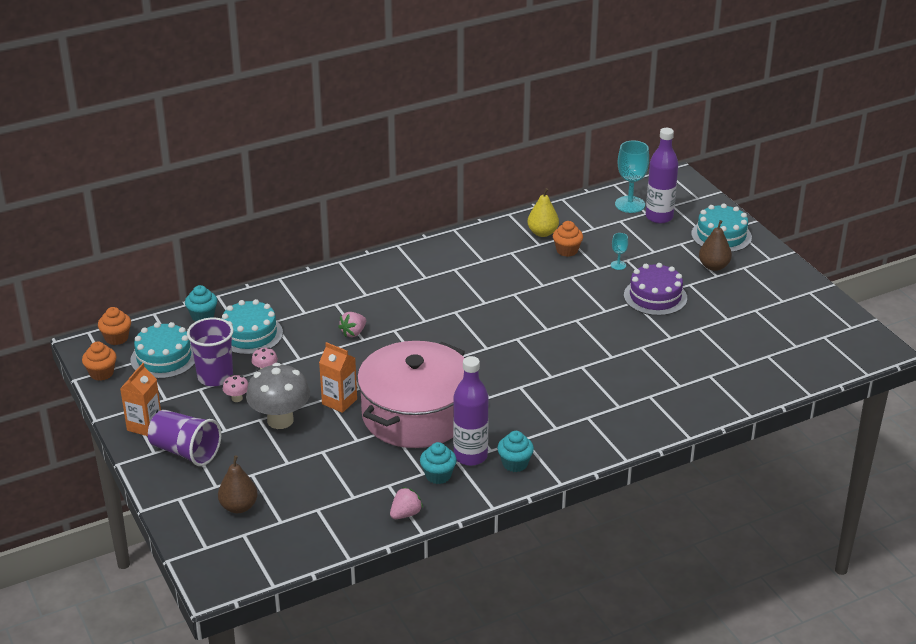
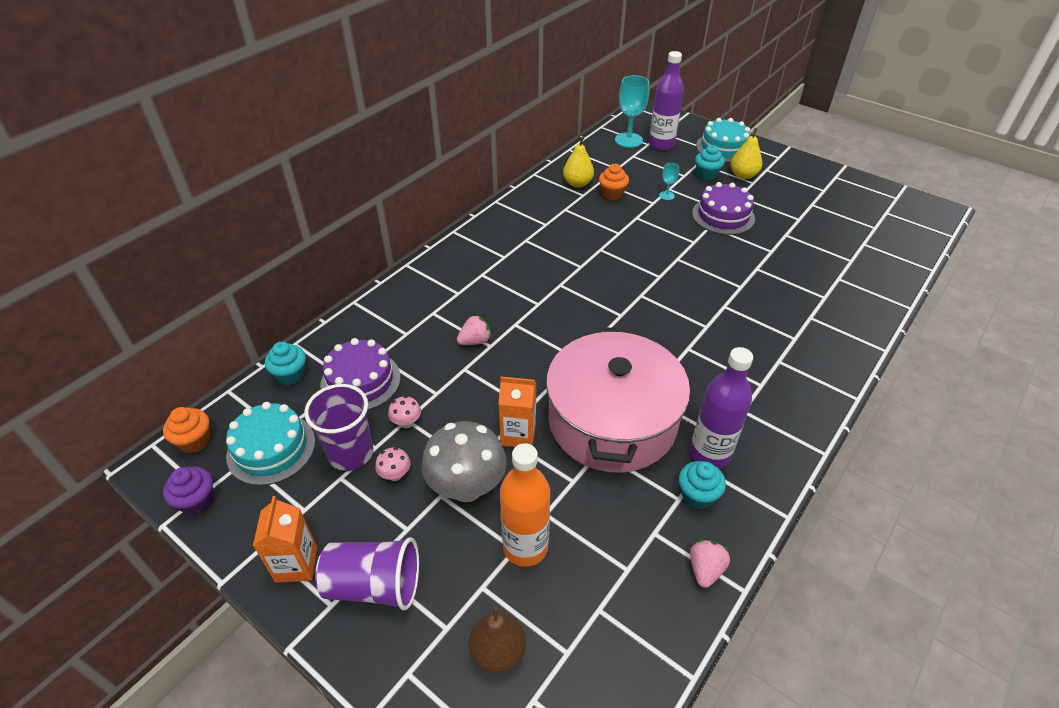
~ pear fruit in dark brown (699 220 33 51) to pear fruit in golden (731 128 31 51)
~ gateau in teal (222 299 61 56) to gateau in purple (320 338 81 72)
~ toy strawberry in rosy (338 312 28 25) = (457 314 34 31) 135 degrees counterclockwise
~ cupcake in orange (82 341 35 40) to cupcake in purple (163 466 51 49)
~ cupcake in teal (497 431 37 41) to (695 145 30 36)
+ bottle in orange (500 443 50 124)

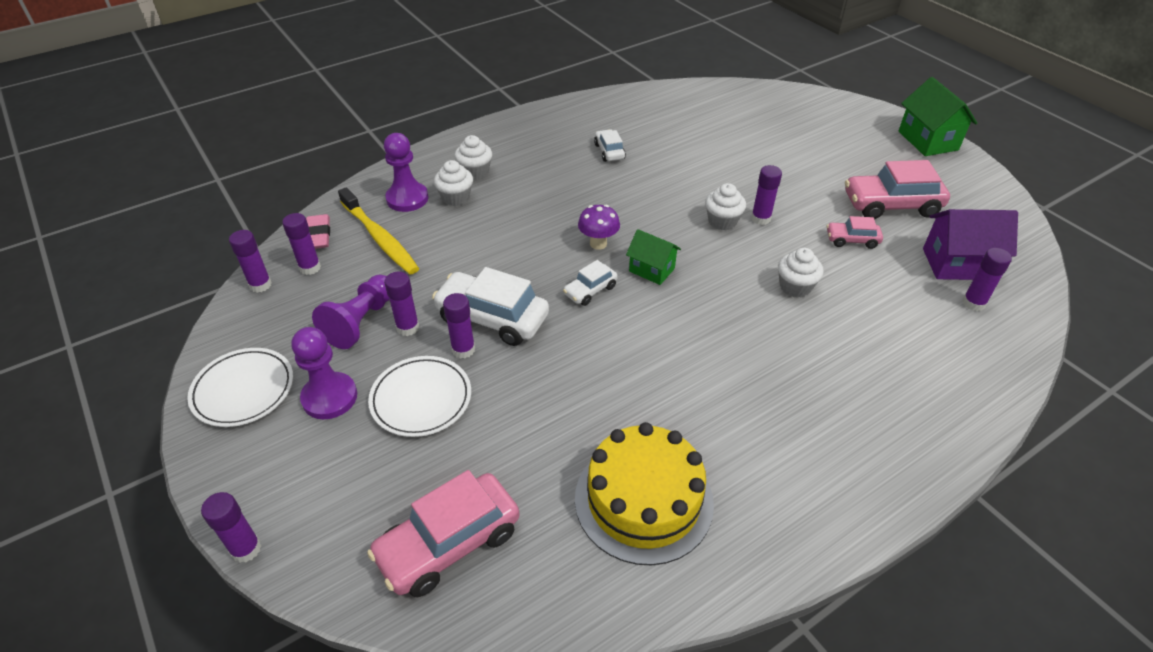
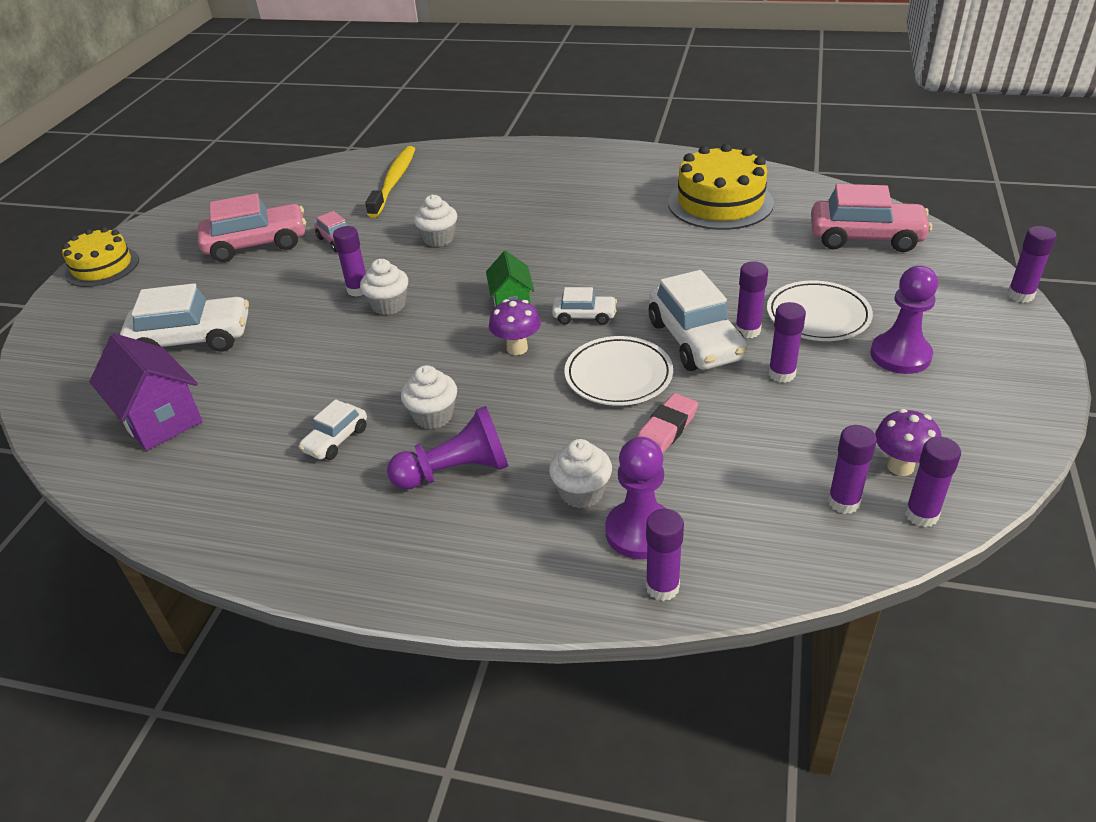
~ cottage in emerald (898 77 79 79) to gateau in golden (62 227 77 60)
~ cupcake in pure white (454 135 38 45) to (401 365 56 64)
~ toy car in rosy (845 160 105 59) = (198 193 108 69) 60 degrees counterclockwise
~ dental brush in golden (338 187 81 87) to (365 146 50 72)
~ cottage in purple (923 209 95 71) to (89 333 114 118)
~ gum eraser in rosy (306 214 24 35) to (637 393 61 61)
~ glue stick in purple (962 248 50 63) to (646 509 38 92)
~ game pawn in purple (312 275 78 74) to (387 406 121 84)
~ dinner plate in pure white (187 348 106 79) to (564 336 109 70)
+ toy car in pure white (120 283 129 69)
+ fungus in purple (875 409 67 67)

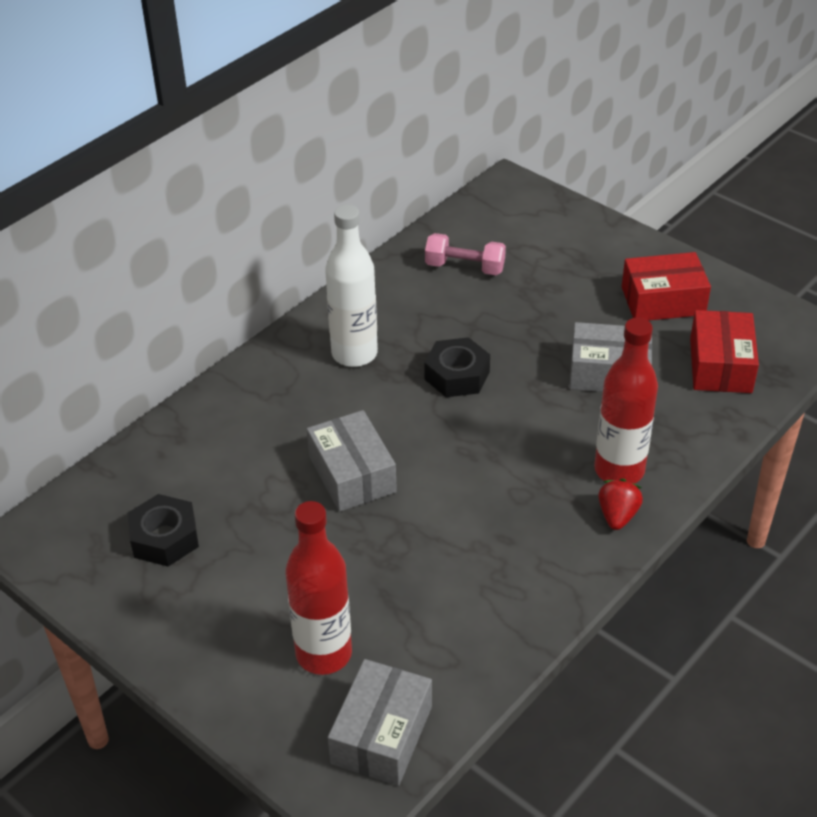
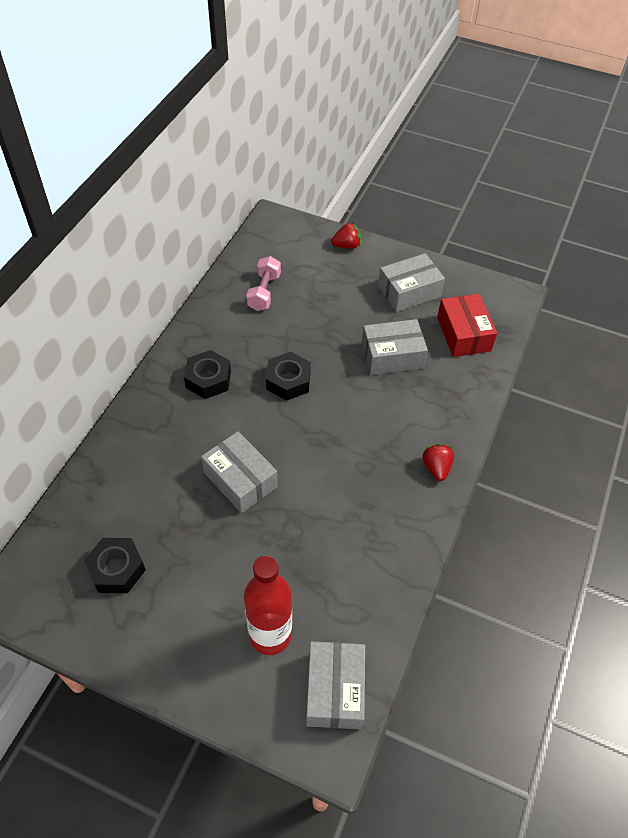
~ bottle in pure white (325 204 53 163) to nut in ebony (184 350 47 49)
~ dumbbell in rosy (425 233 81 42) = (246 256 35 55) 75 degrees counterclockwise
~ package in crimson (622 252 89 69) to package in ash-grey (378 253 67 59)
- bottle in crimson (594 318 64 166)
+ toy strawberry in crimson (331 223 30 26)

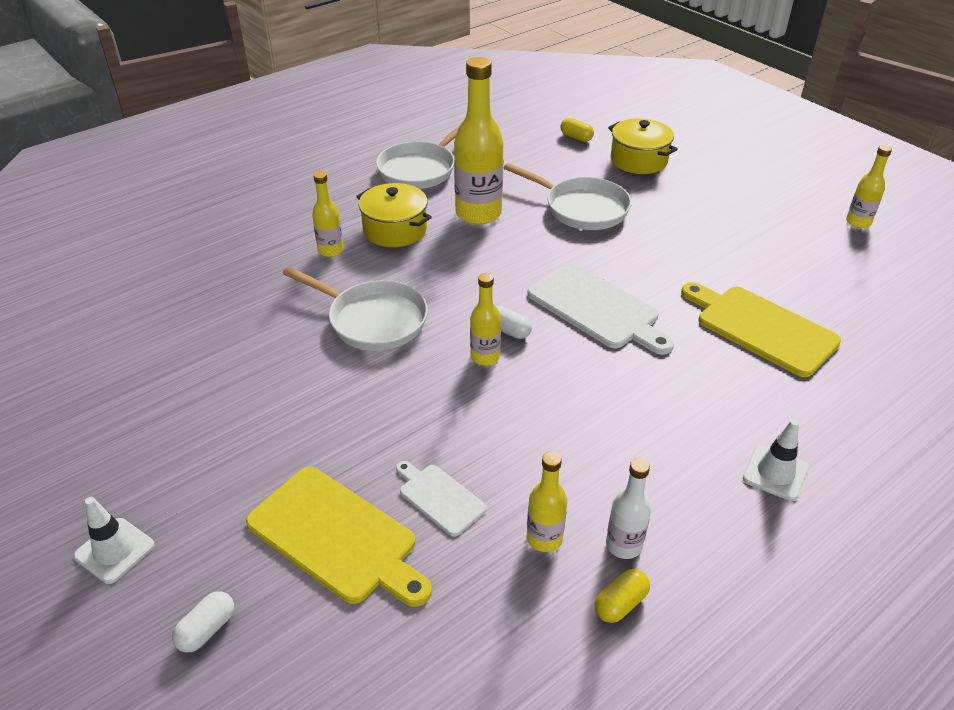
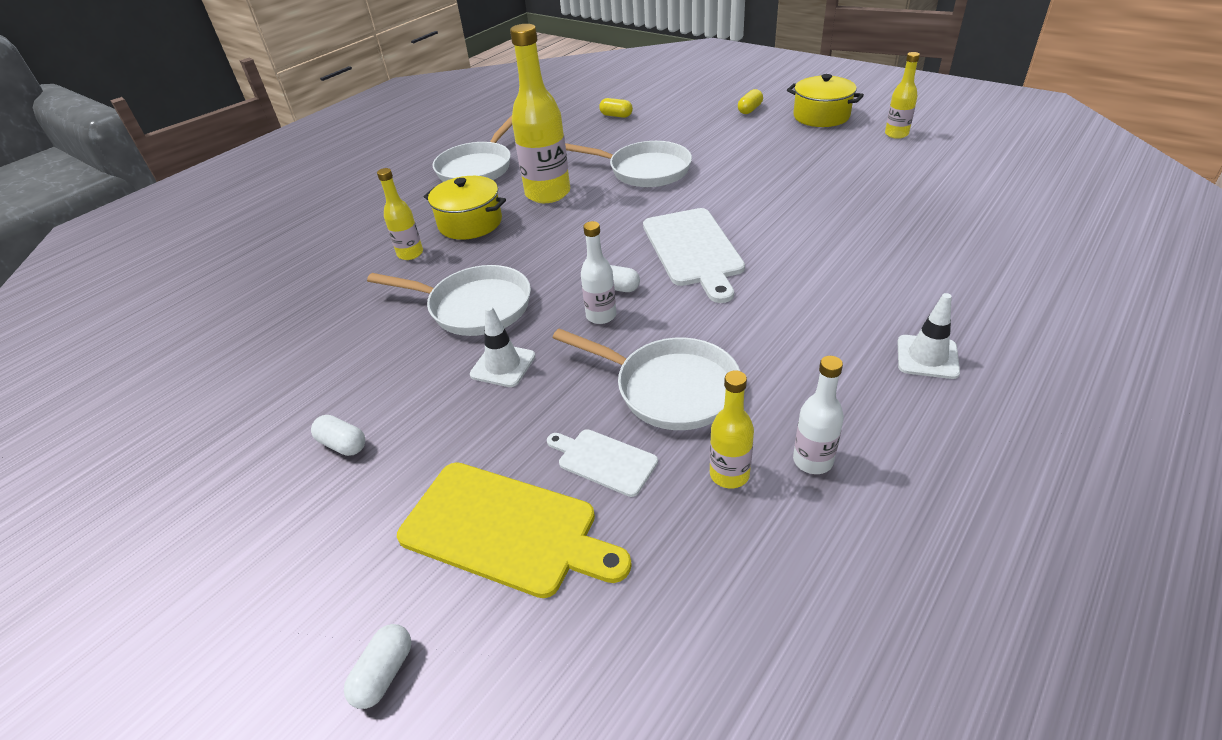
~ cooking pot in golden (608 118 70 56) to (787 74 77 53)
~ bread board in pure white (527 263 147 92) = (643 208 102 95) 45 degrees clockwise
~ bottle in golden (470 273 31 92) to bottle in pure white (581 221 35 103)
- bread board in golden (681 282 160 95)
~ safety cone in pure white (74 497 81 87) to (470 306 65 81)
~ pill shape in golden (595 569 55 54) to (738 89 25 25)
+ frying pan in pure white (553 329 187 101)
+ pill shape in pure white (311 415 54 41)

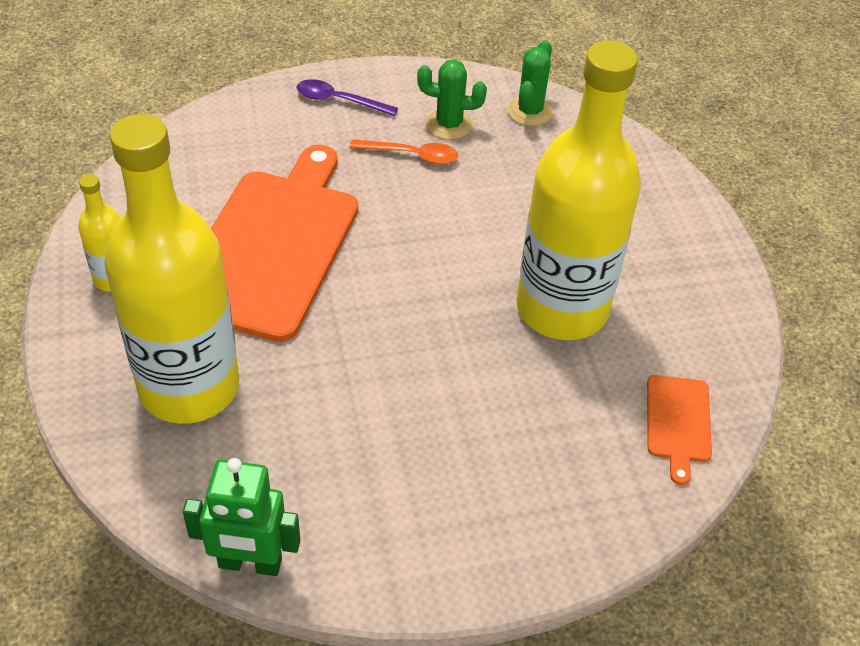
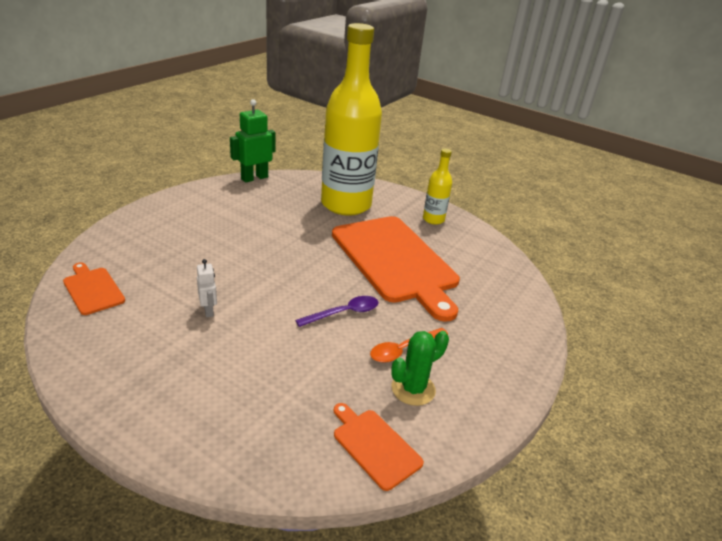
~ saguaro cactus in emerald (507 40 46 86) to bread board in orange (334 403 90 88)
~ bottle in golden (517 41 124 299) to robot in pure white (197 259 20 58)
~ spoon in purple (296 79 102 37) to (295 296 84 31)

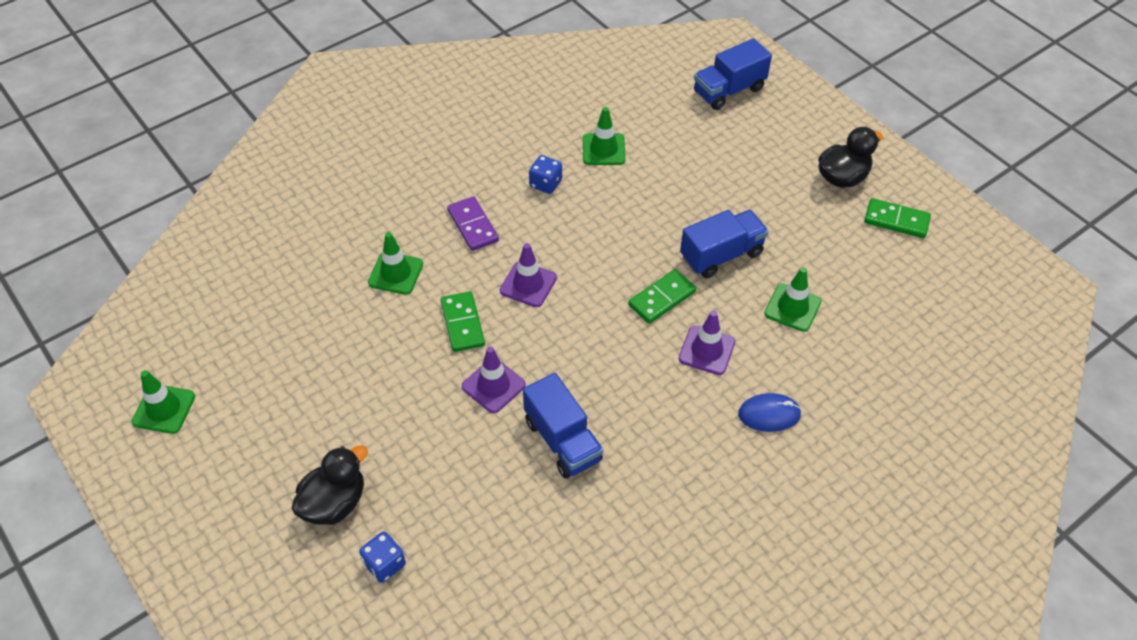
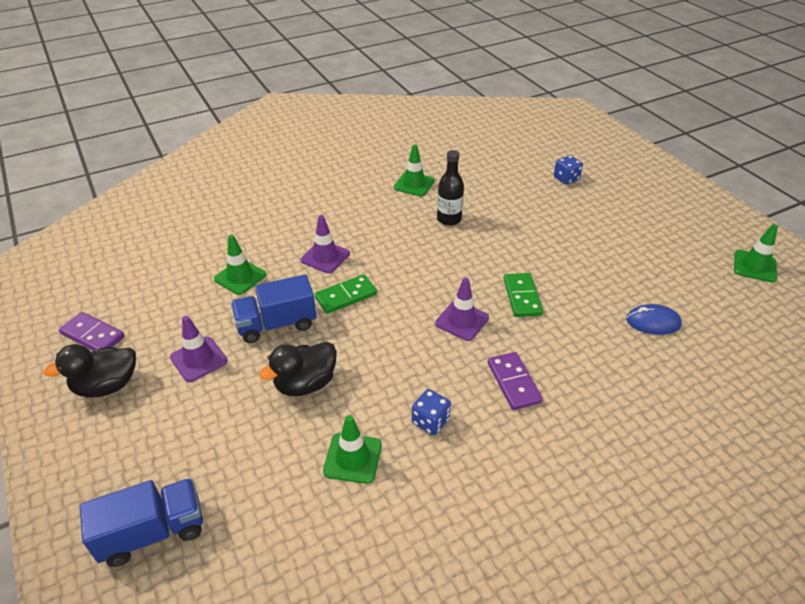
~ domino piece in emerald (864 198 67 40) to domino piece in purple (59 312 66 39)
~ safety cone in emerald (368 232 55 63) to (394 144 41 53)
~ safety cone in purple (462 346 64 67) to (170 316 58 66)
~ toy truck in cobalt (523 373 80 105) to bottle in ebony (437 150 27 76)
~ mouse in cobalt (738 393 64 39) to (626 304 56 31)
~ rubber duck in ebony (291 445 77 80) to (259 342 78 54)

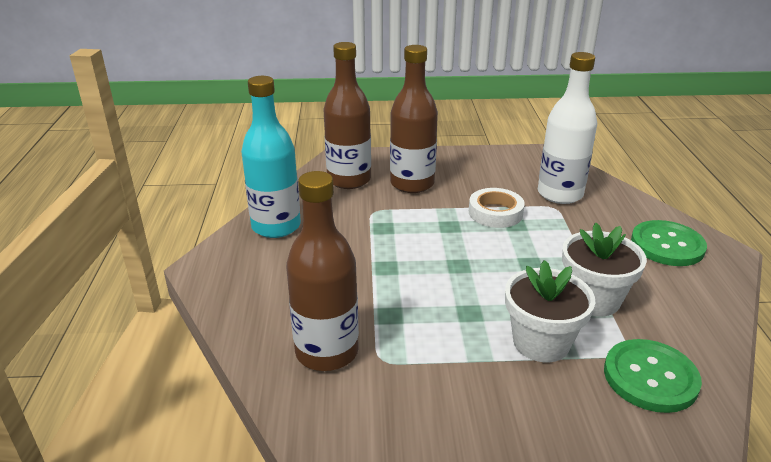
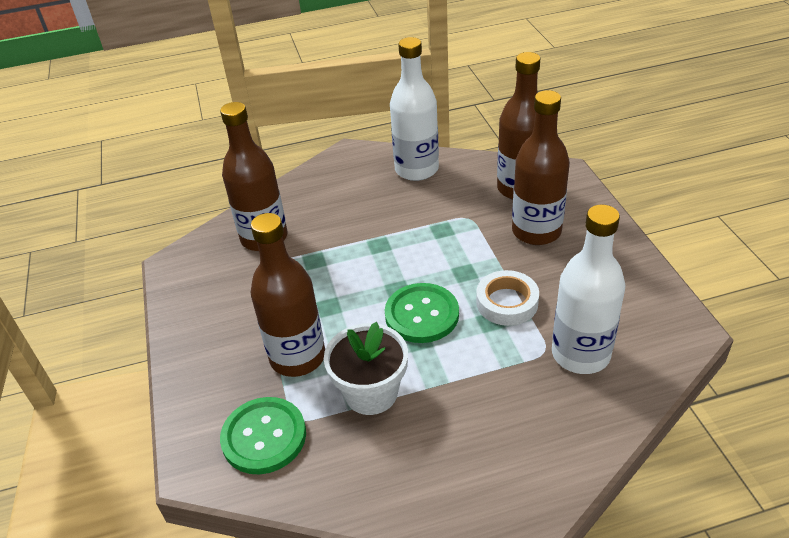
~ bottle in teal (241 76 60 162) to bottle in pure white (390 37 49 144)
~ button in emerald (631 220 76 46) to (385 283 74 60)
~ plant pot in pure white (505 260 90 102) to bottle in dark brown (250 213 75 164)

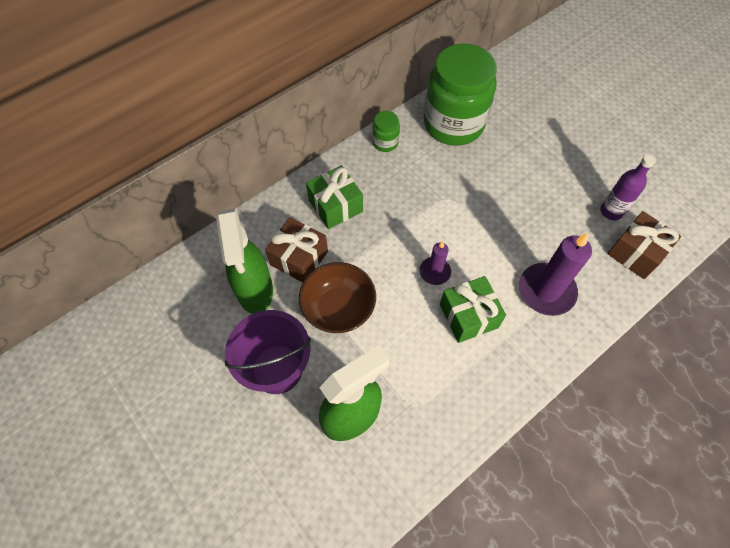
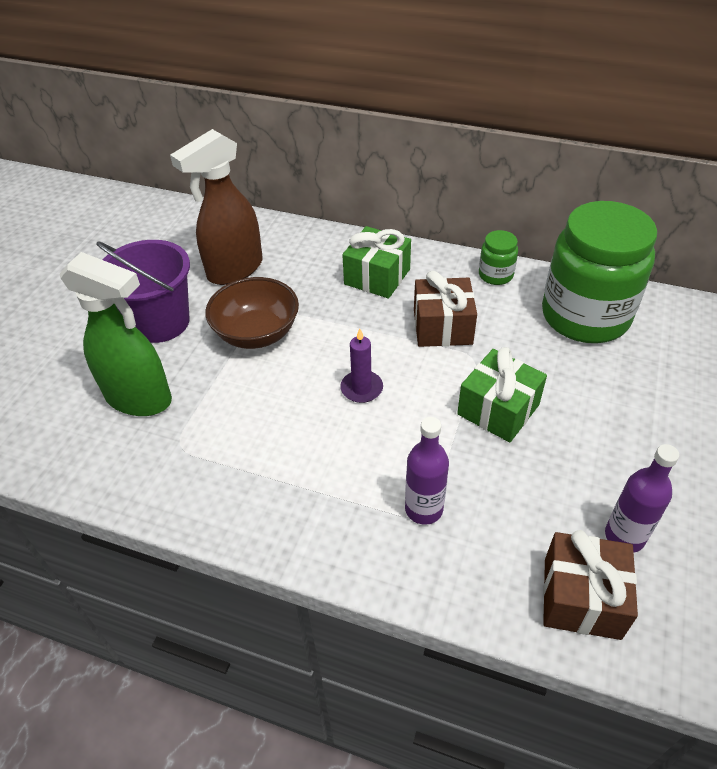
~ spray cleaner in emerald (216 208 57 106) to spray cleaner in dark brown (170 129 93 156)
~ gift in dark brown (265 217 63 66) to (414 271 63 76)
~ wax candle in purple (519 233 73 83) to bottle in purple (405 417 44 108)
~ gift in emerald (440 276 66 67) to (457 347 90 95)

